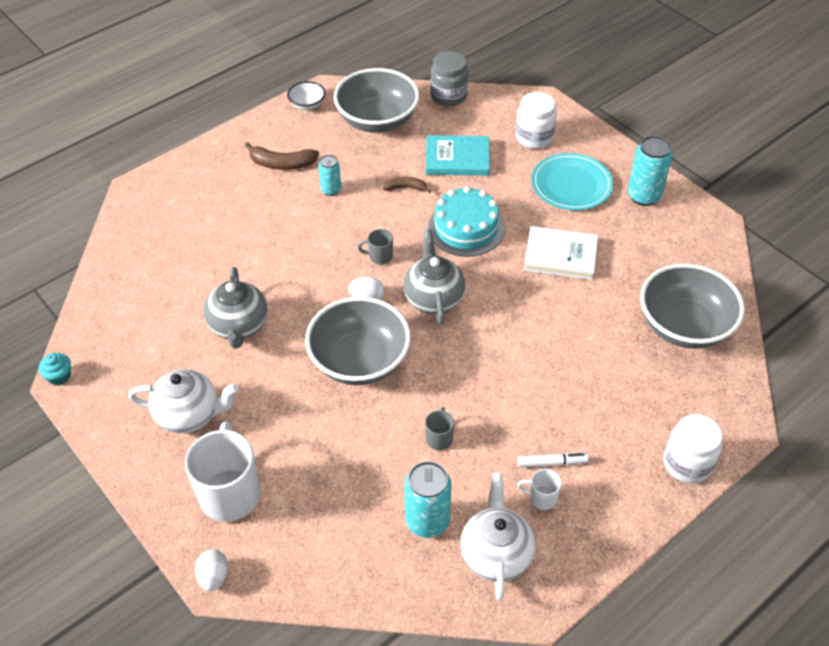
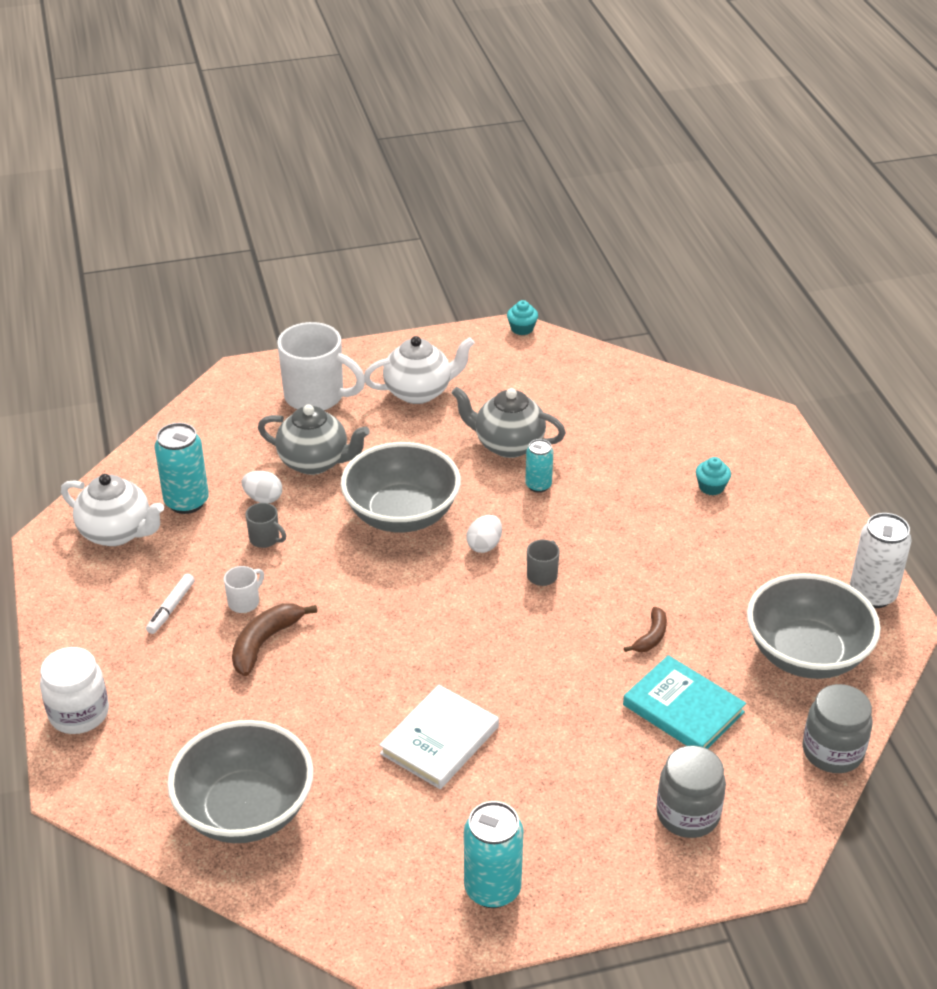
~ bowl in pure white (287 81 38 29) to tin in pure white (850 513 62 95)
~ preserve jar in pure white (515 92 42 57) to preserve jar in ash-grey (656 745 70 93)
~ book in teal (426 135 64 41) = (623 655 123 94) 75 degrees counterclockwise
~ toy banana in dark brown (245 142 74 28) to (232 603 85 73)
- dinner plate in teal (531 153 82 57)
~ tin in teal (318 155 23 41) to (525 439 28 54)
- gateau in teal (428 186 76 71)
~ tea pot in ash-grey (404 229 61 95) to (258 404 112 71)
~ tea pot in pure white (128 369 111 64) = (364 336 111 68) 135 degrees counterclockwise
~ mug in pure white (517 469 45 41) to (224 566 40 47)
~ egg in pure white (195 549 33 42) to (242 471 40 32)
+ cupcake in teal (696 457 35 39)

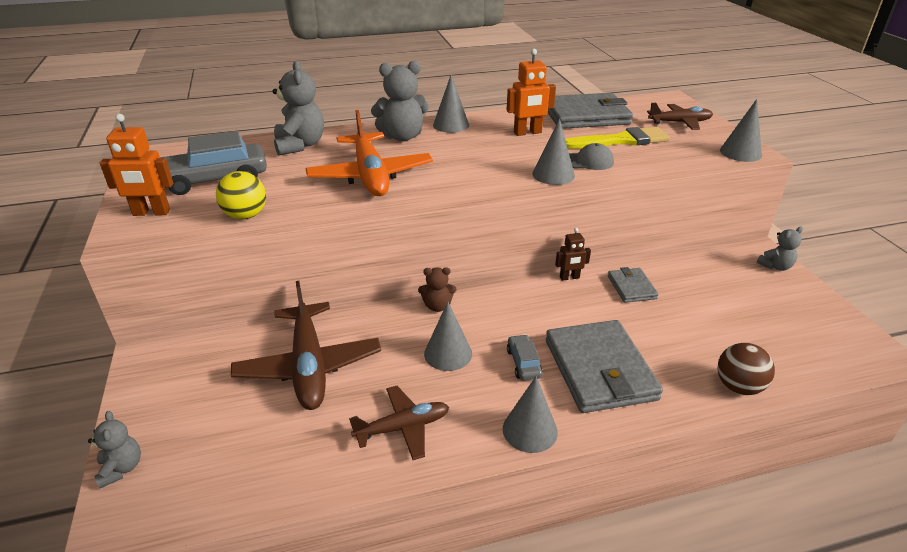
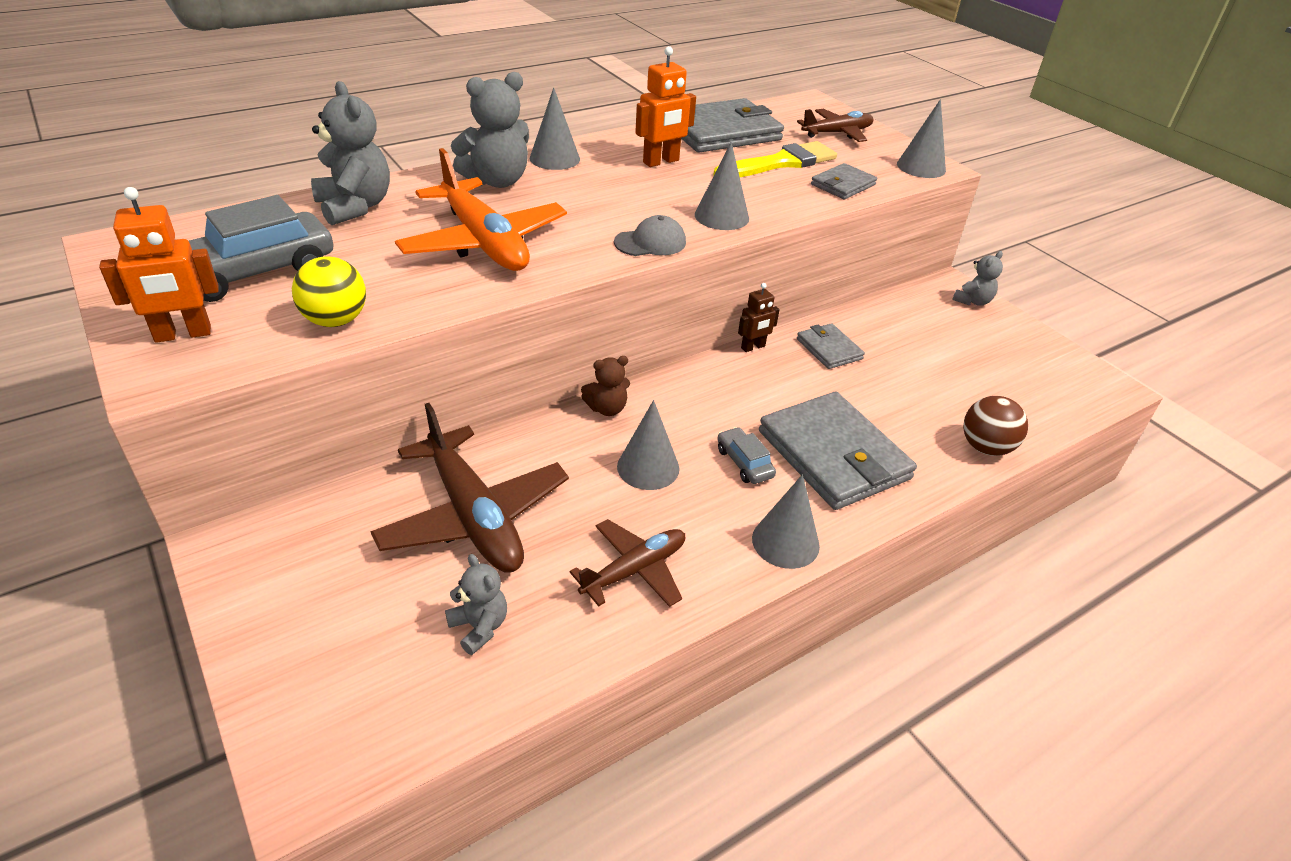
~ peaked cap in ash-grey (569 143 45 27) to (614 215 72 41)
~ stuffed bear in ash-grey (88 411 53 77) to (445 554 62 101)
+ billfold in ash-grey (811 163 66 36)

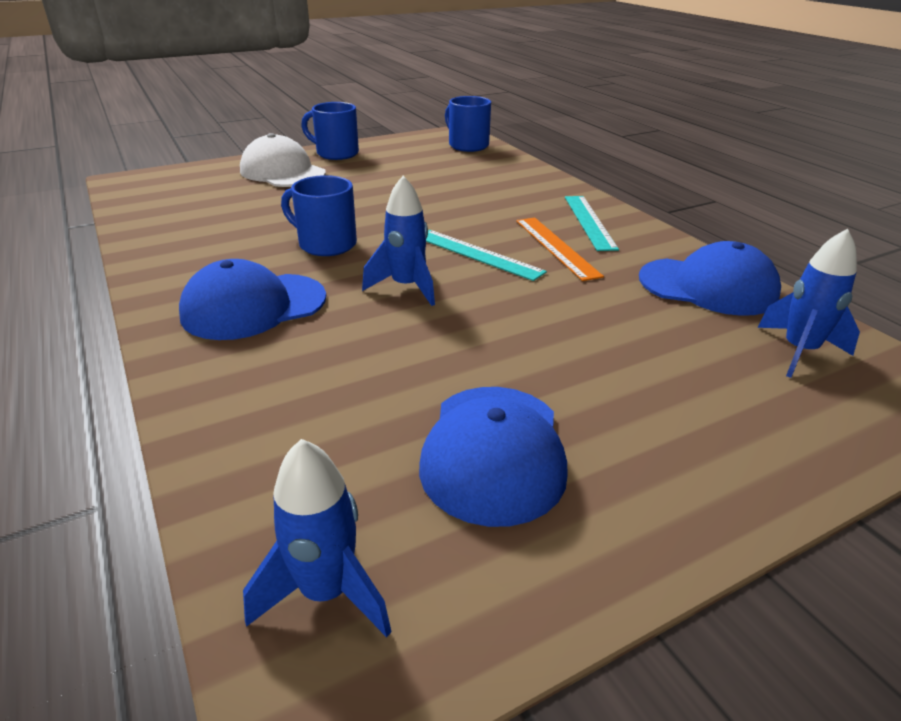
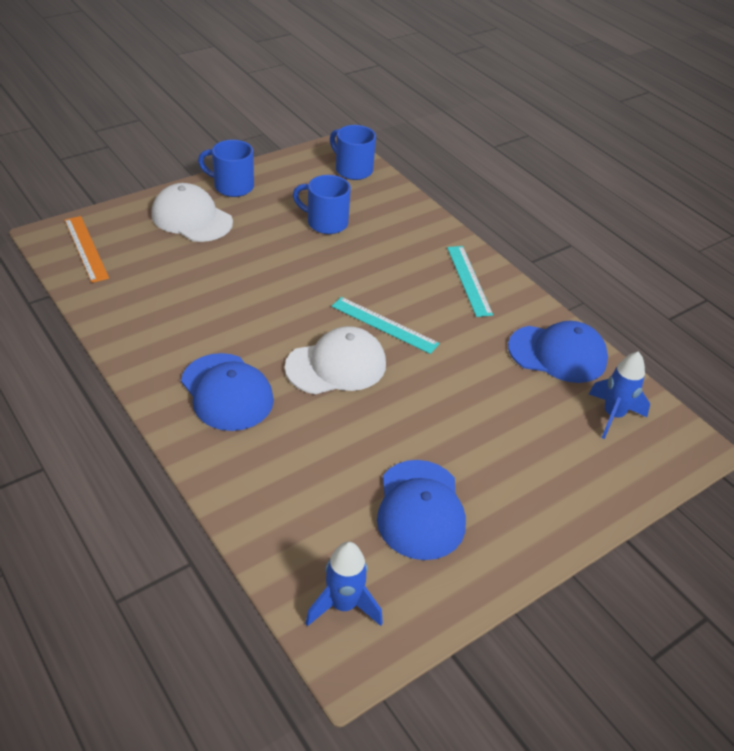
~ mug in cobalt (281 175 76 81) to (293 175 58 59)
~ spaceship in cobalt (362 176 73 130) to peaked cap in pure white (285 326 101 68)
~ measuring stick in orange (516 218 88 63) to (65 216 44 67)
~ peaked cap in cobalt (179 259 147 81) = (181 353 93 78) 90 degrees counterclockwise

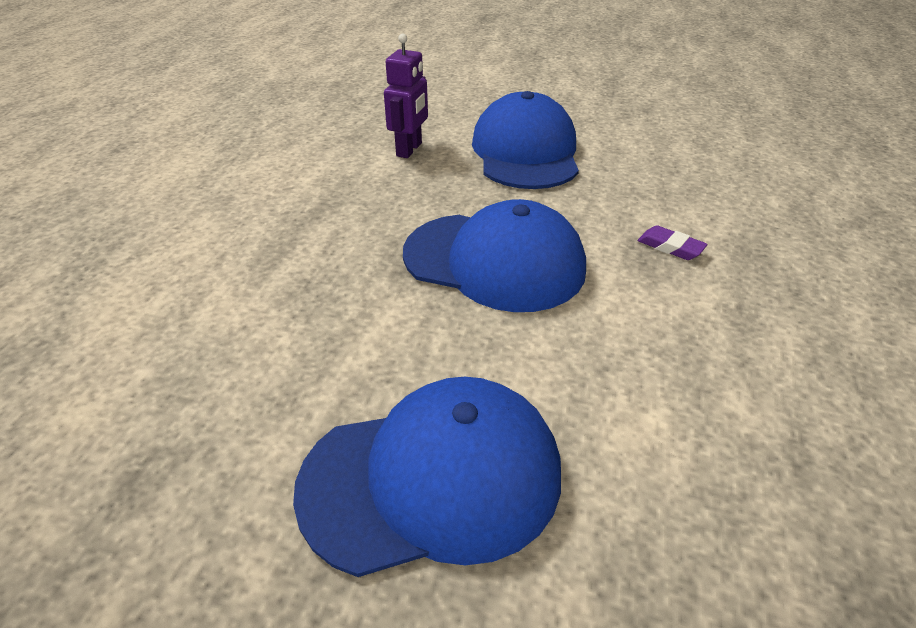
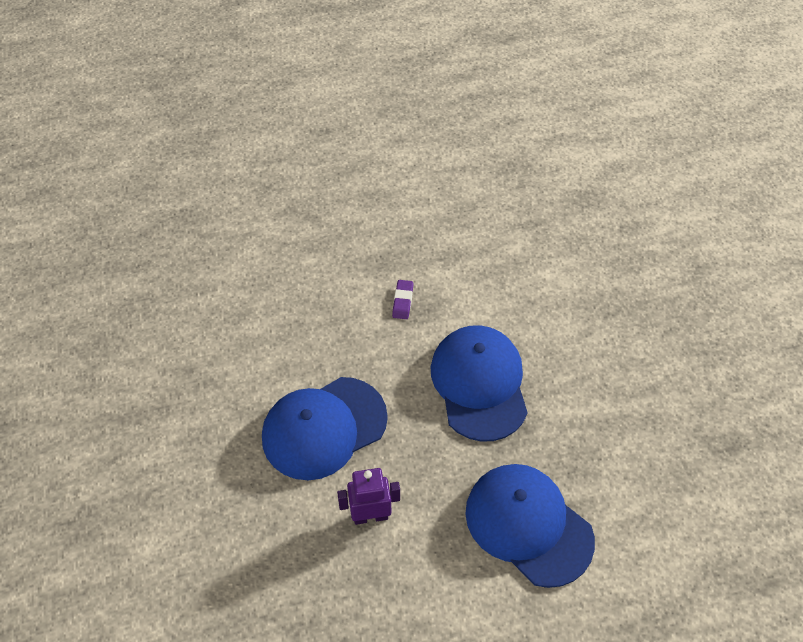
~ peaked cap in cobalt (293 377 268 200) to (465 464 130 124)

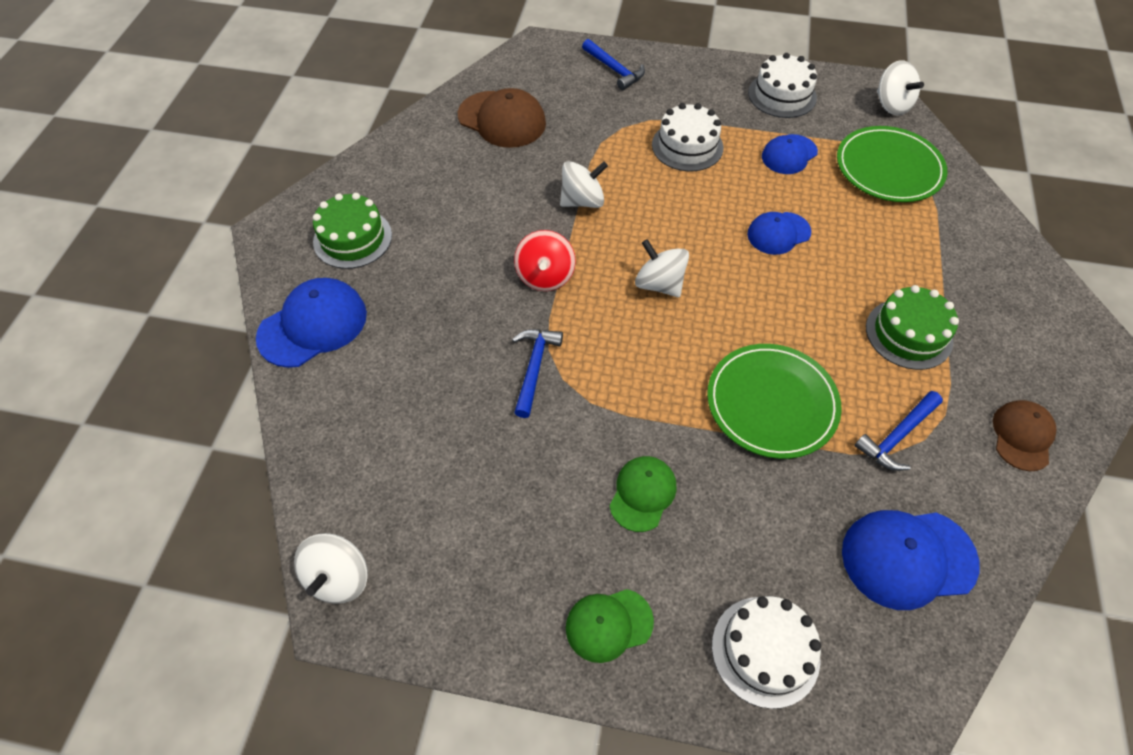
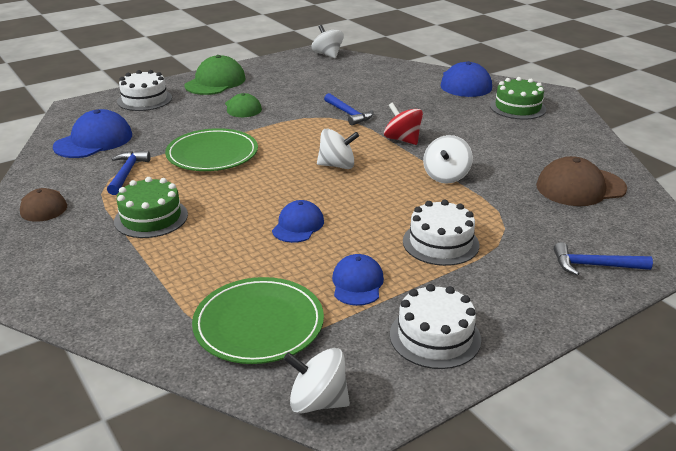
~ peaked cap in emerald (566 589 88 74) = (184 55 62 40) x1.58

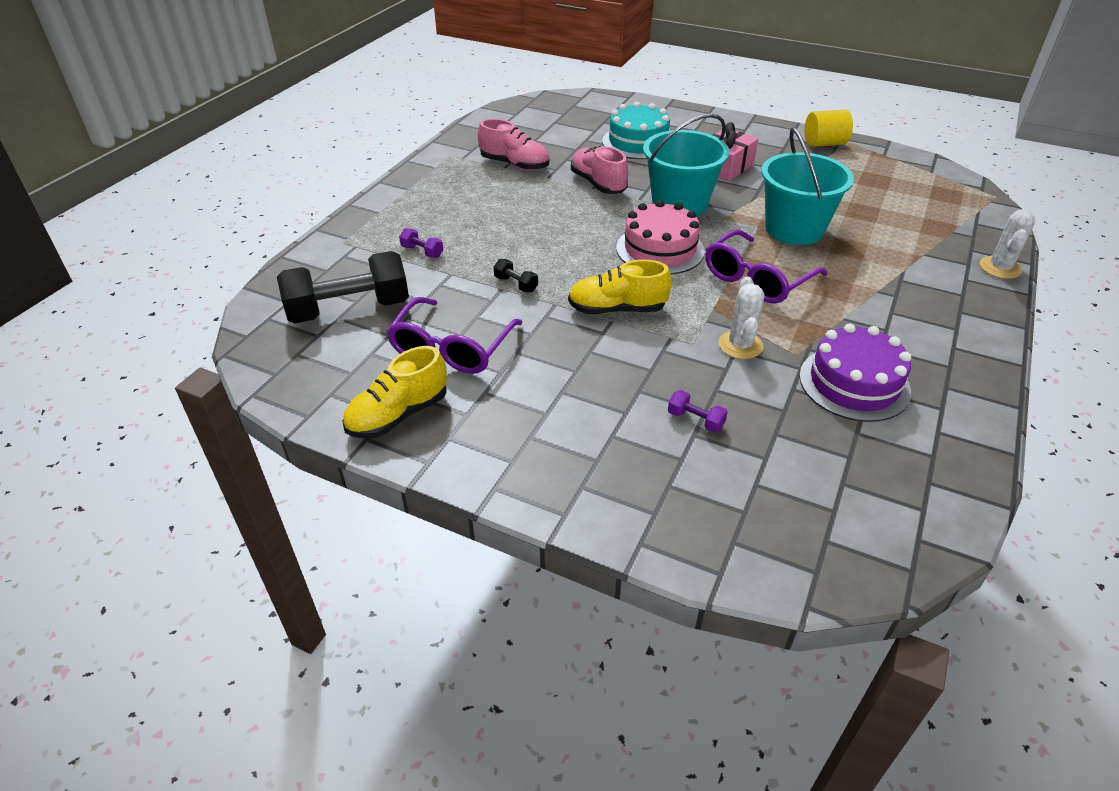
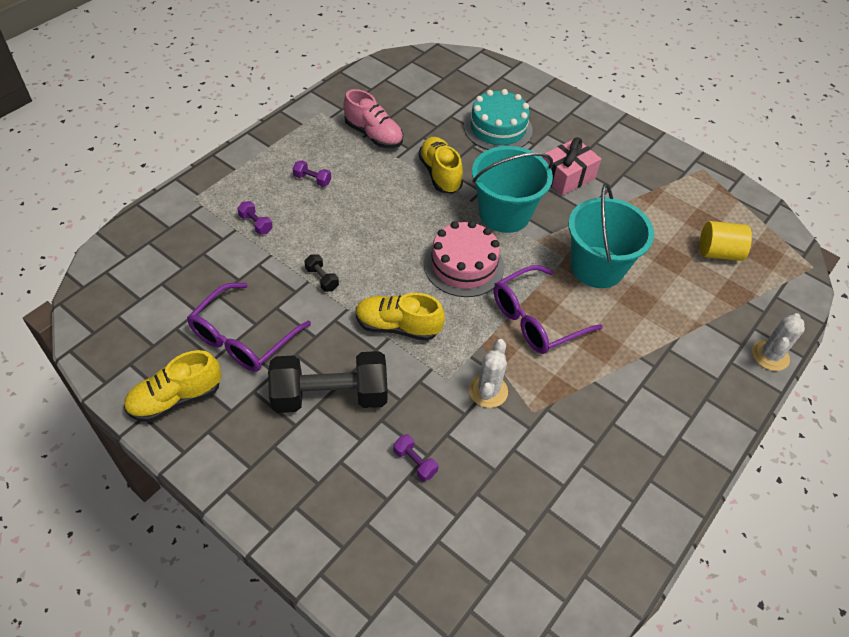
~ cylinder in golden (804 110 49 37) to (700 221 52 40)
~ lace-up shoe in rosy (571 146 57 48) to lace-up shoe in golden (418 137 45 57)
~ dumbbell in ebony (277 251 132 73) to (268 351 119 62)
- gateau in purple (799 324 112 98)
+ dumbbell in purple (293 160 38 27)

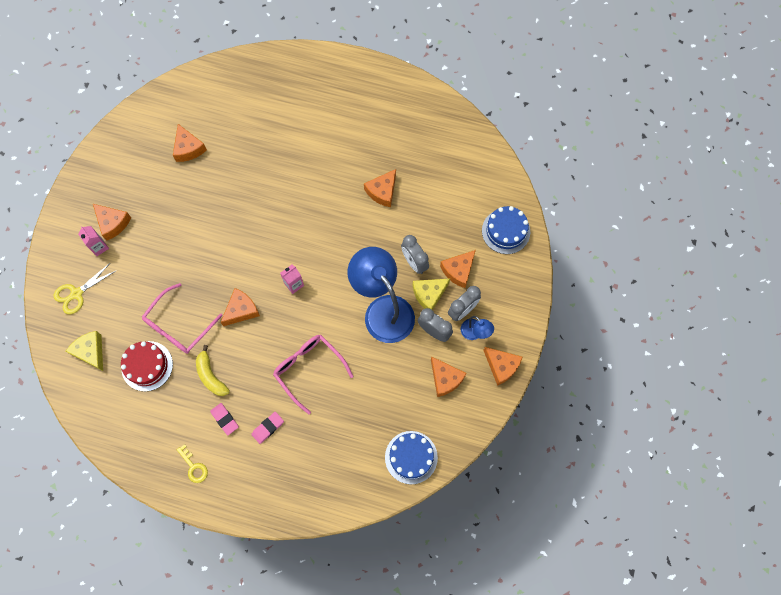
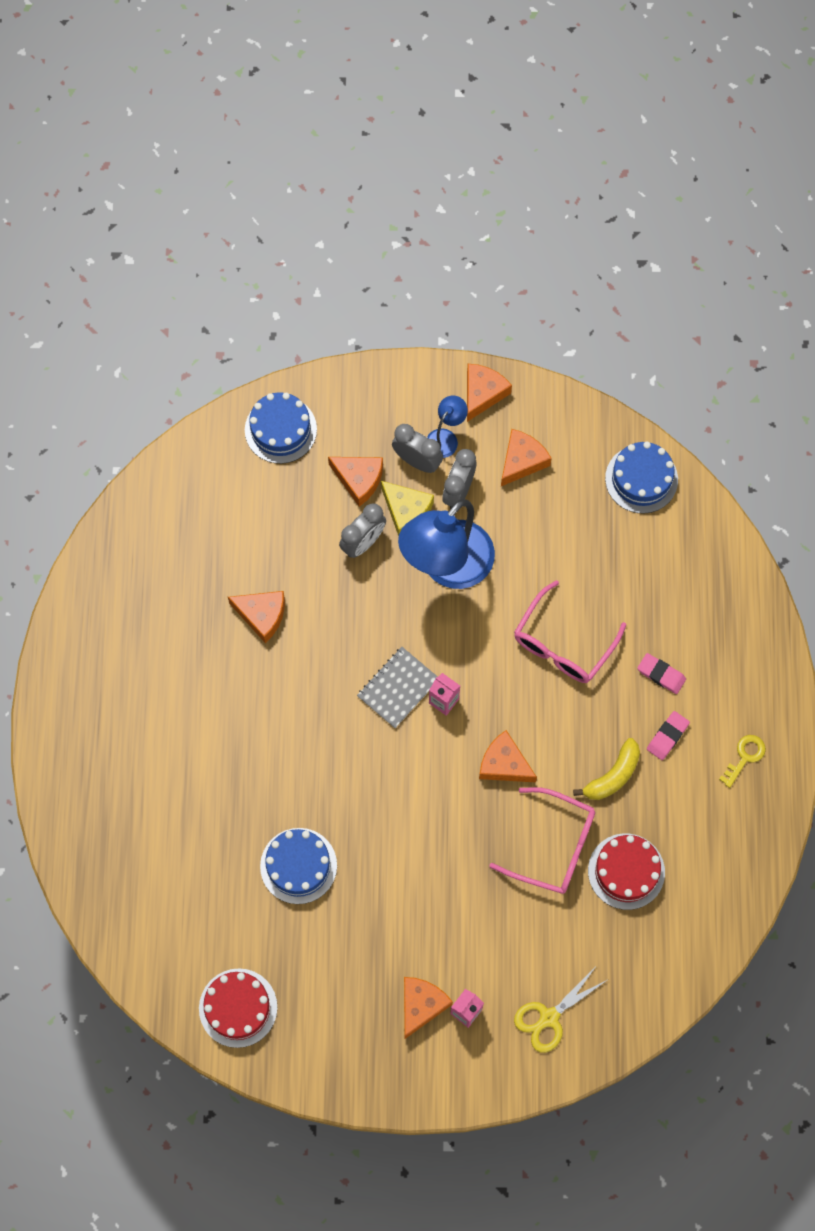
- cheese in orange (173 124 34 38)
~ shears in golden (53 263 64 51) = (514 968 93 85) 105 degrees clockwise
- cheese in golden (66 331 37 40)
+ exercise book in ash-grey (357 647 81 81)
+ gateau in cobalt (260 828 77 76)
+ gateau in crimson (199 968 78 80)

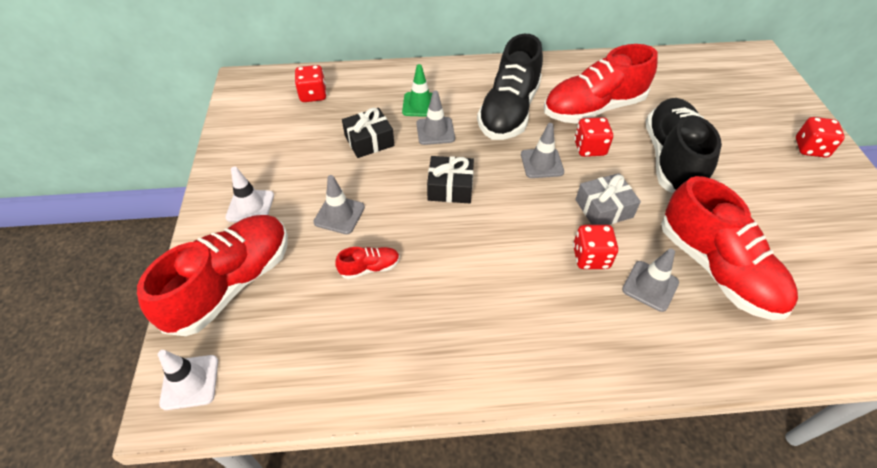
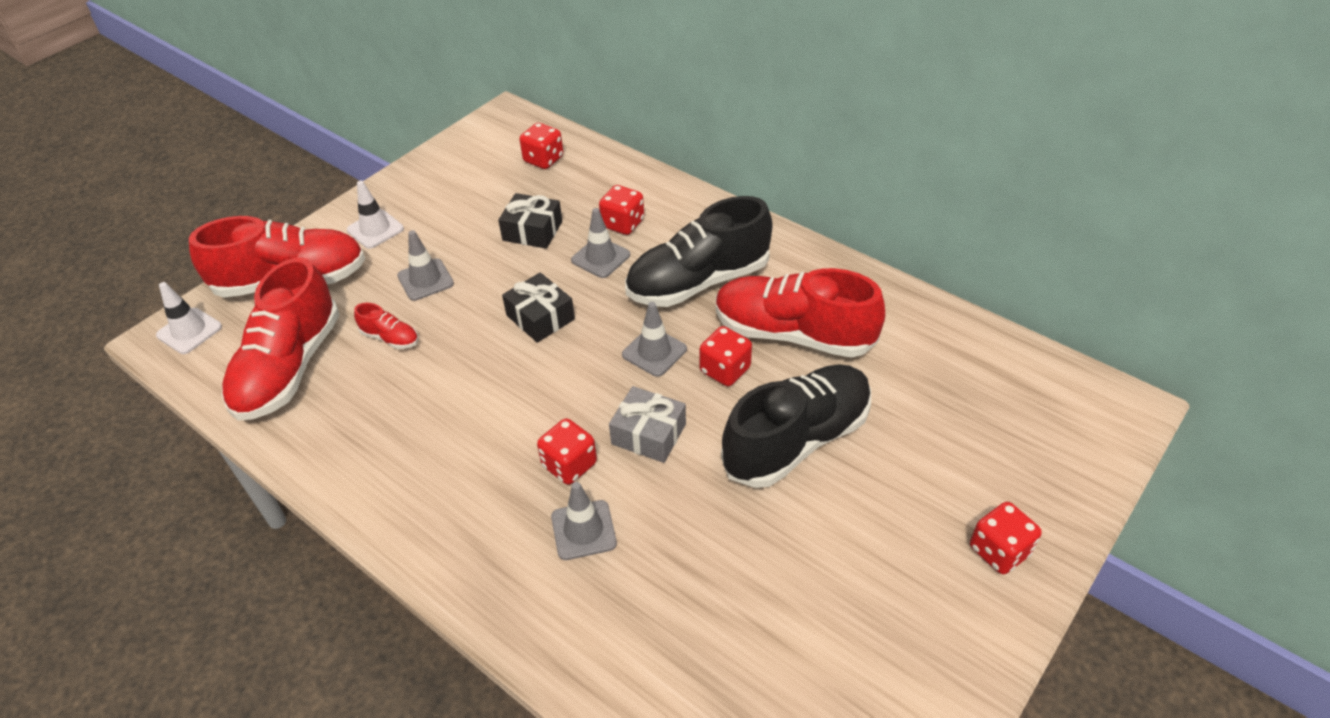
~ safety cone in emerald (402 64 30 53) to game die in crimson (599 185 45 50)
~ lace-up shoe in crimson (661 176 137 144) to (221 257 118 164)

